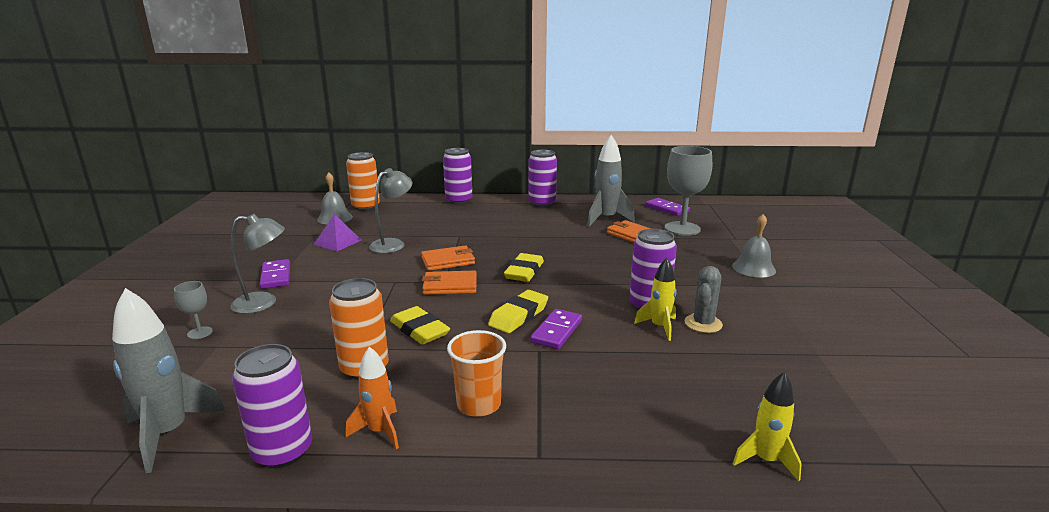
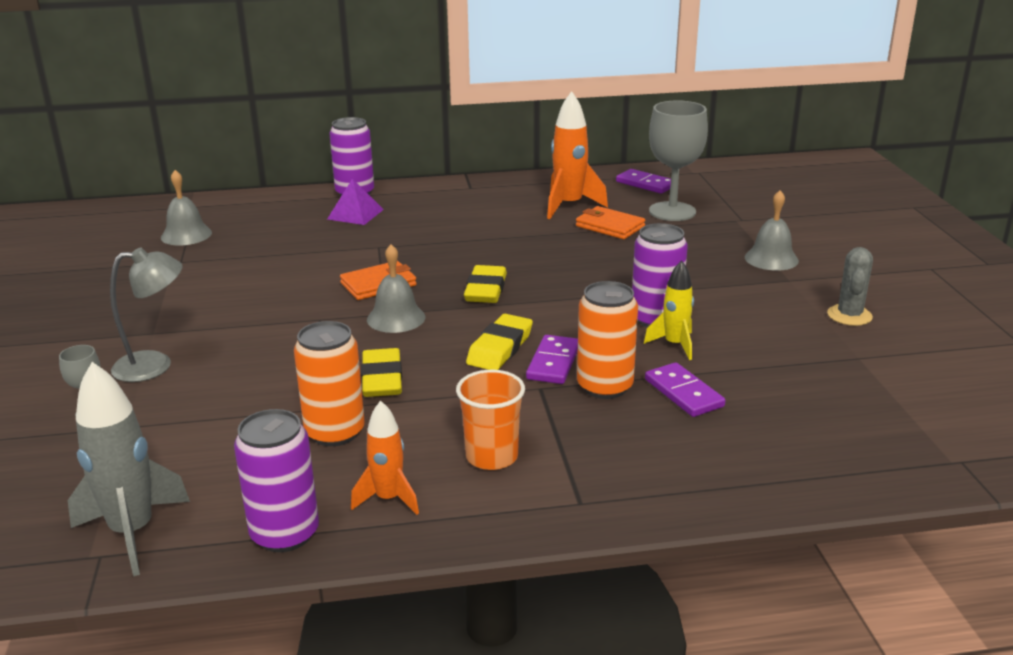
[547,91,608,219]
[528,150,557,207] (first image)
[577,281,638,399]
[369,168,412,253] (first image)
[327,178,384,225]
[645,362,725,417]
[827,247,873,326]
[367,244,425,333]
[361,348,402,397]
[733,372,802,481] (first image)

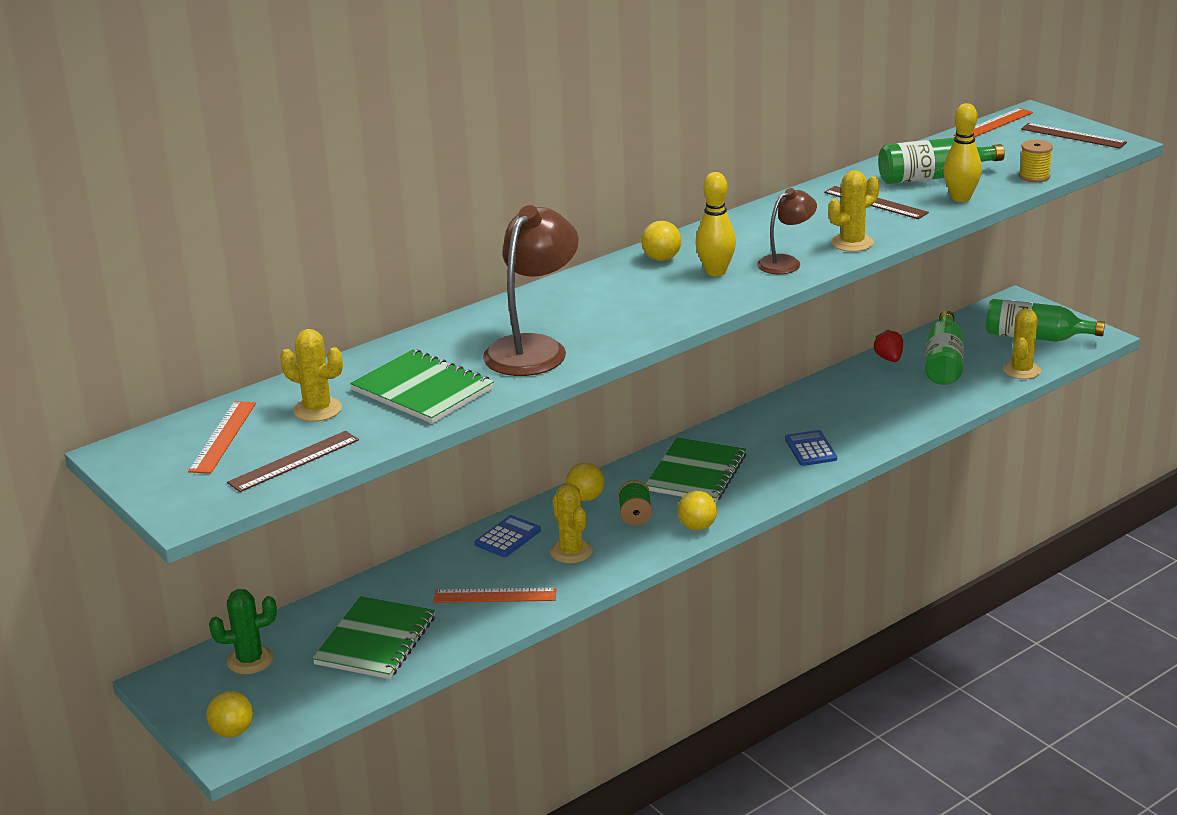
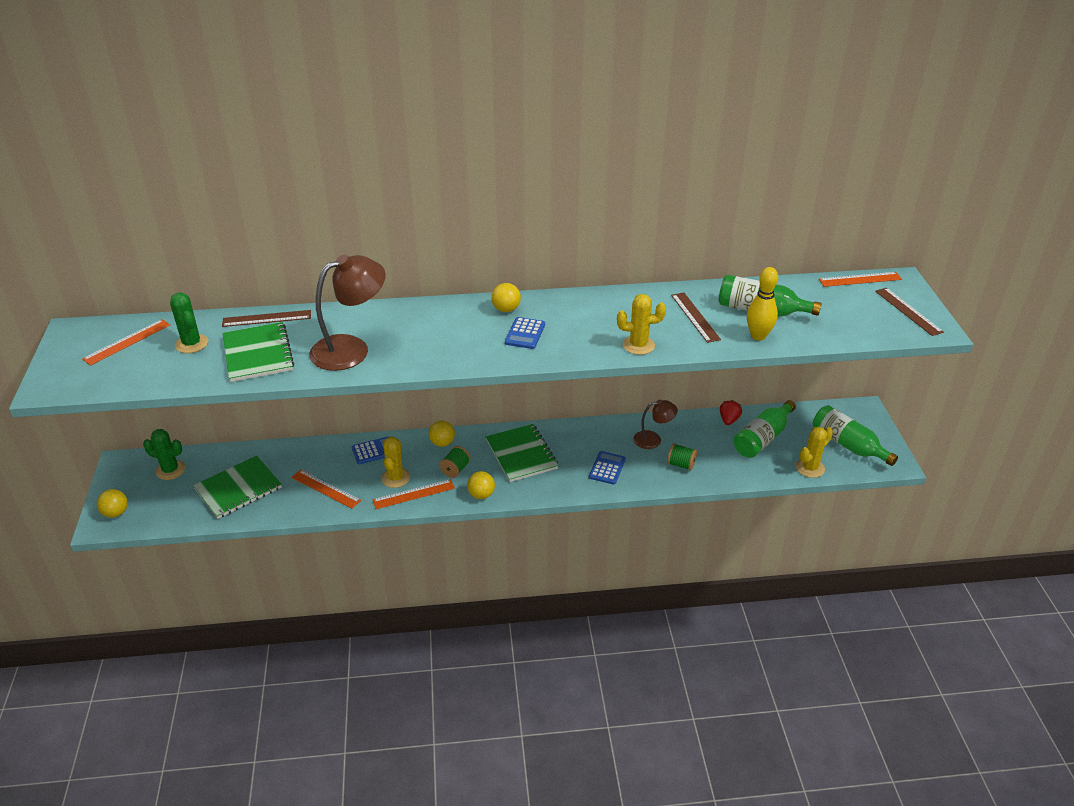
[1019,140,1053,182] (first image)
[505,317,545,349]
[633,400,678,449]
[170,293,208,353]
[222,310,311,327]
[486,424,559,482]
[667,443,697,471]
[373,479,455,509]

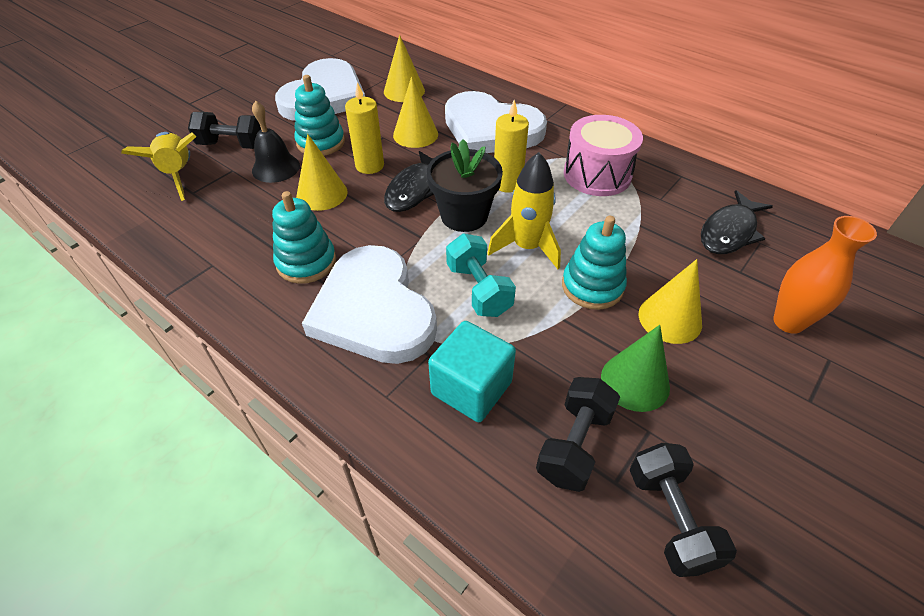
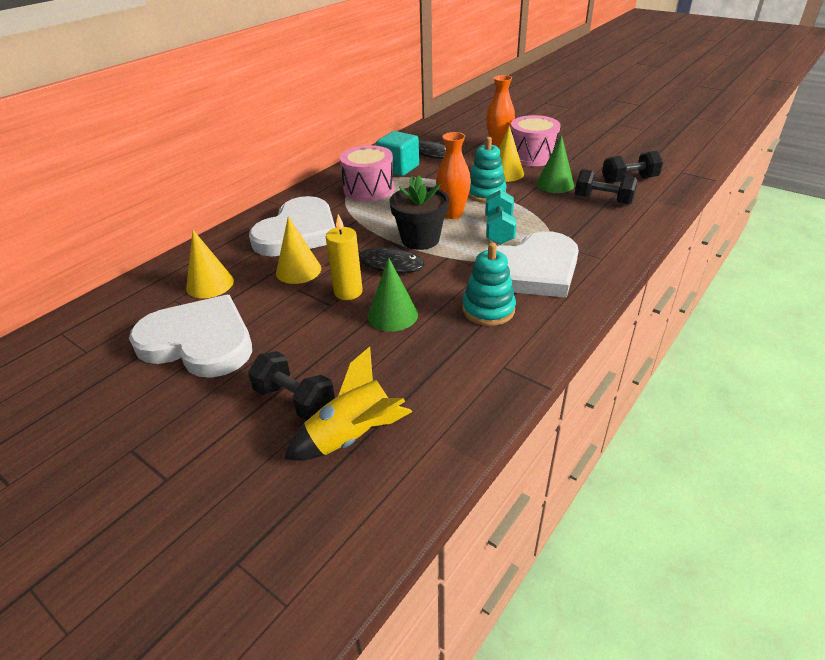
[294,75,345,156] (first image)
[494,100,529,193] (first image)
[252,101,300,183] (first image)
[248,351,335,421]
[368,258,418,332]
[436,132,471,219]
[485,190,516,245]
[376,131,419,176]
[511,115,561,166]

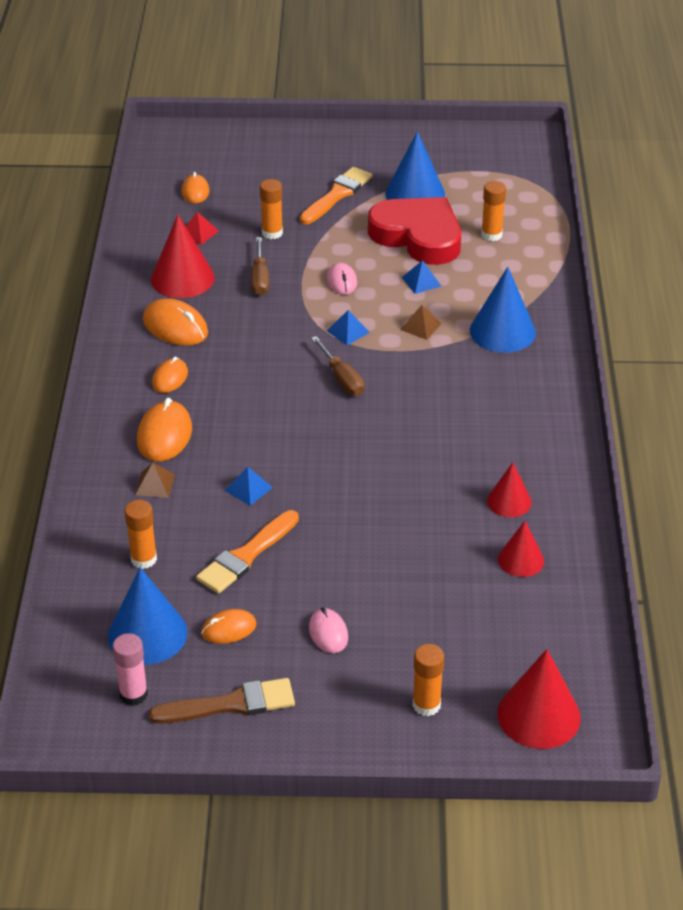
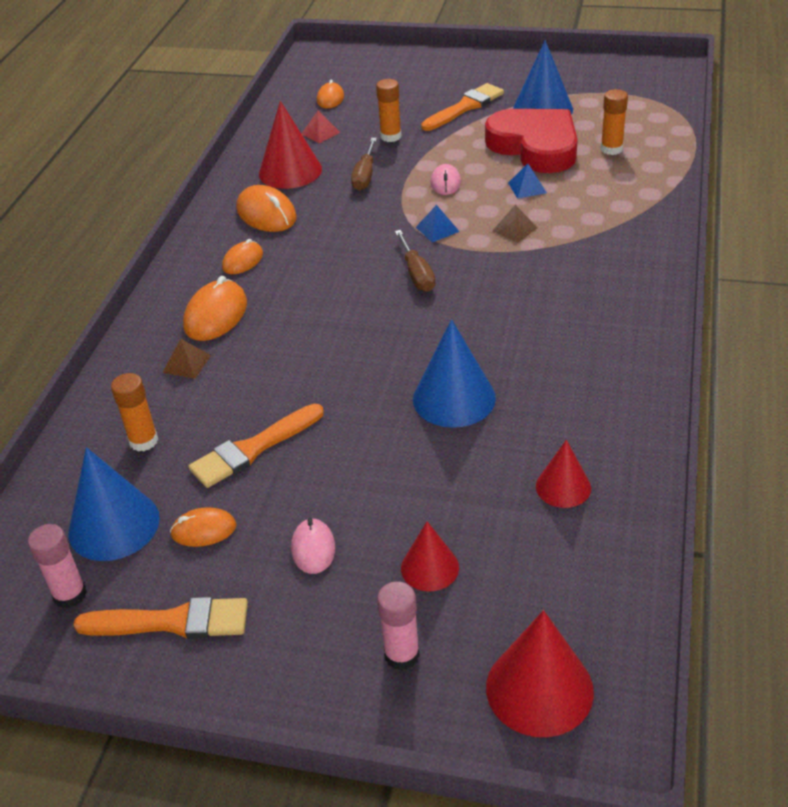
[413,320,496,428]
[401,521,459,591]
[225,467,273,506] (first image)
[377,581,420,670]
[73,597,248,639]

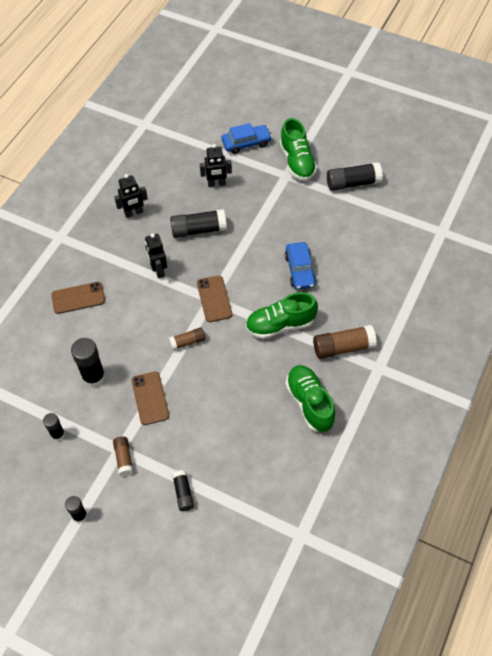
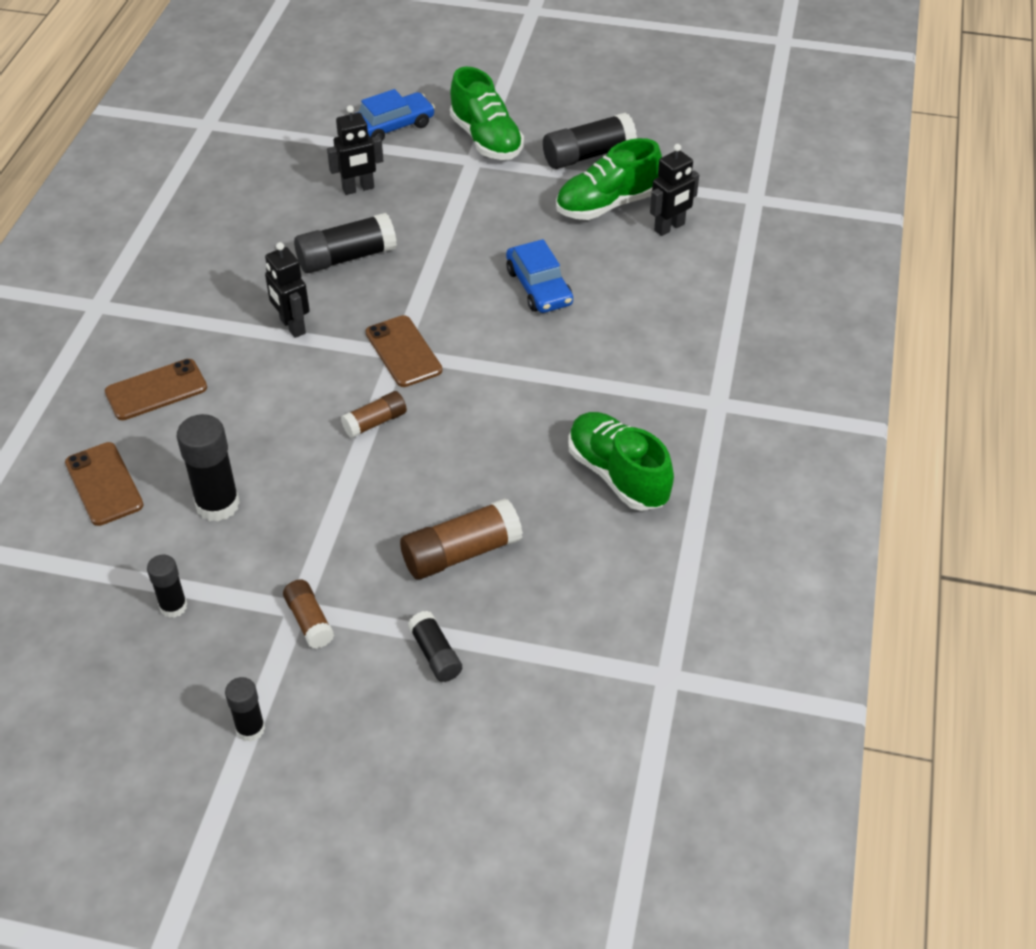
[650,144,699,236]
[556,138,662,220]
[400,498,523,580]
[65,442,143,526]

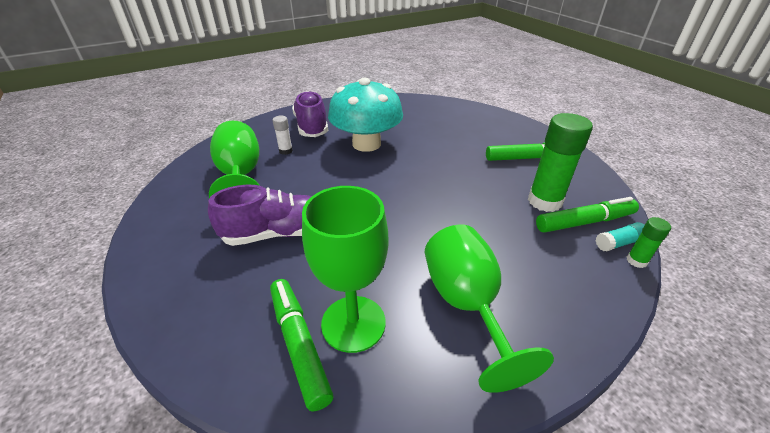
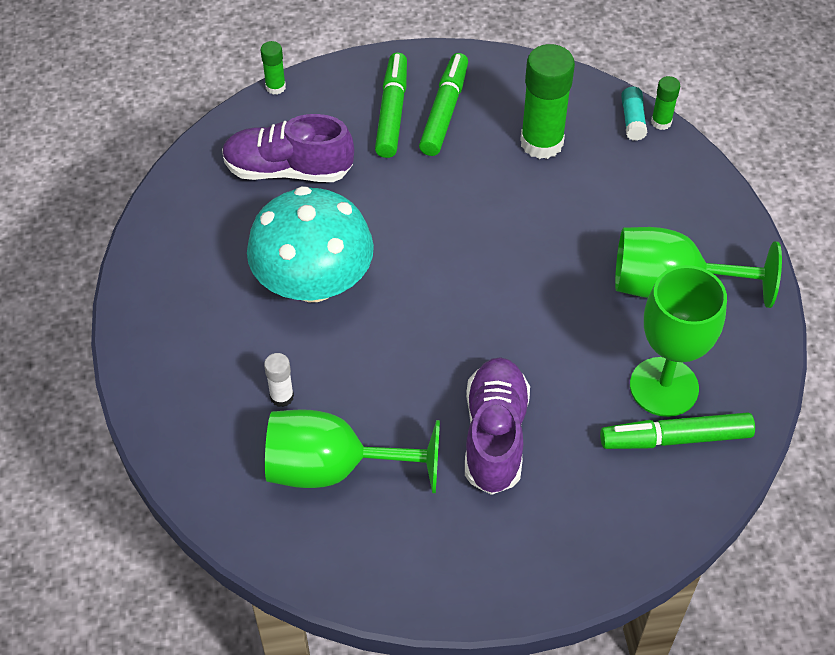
[222,114,354,182]
[375,52,407,158]
[261,41,286,95]

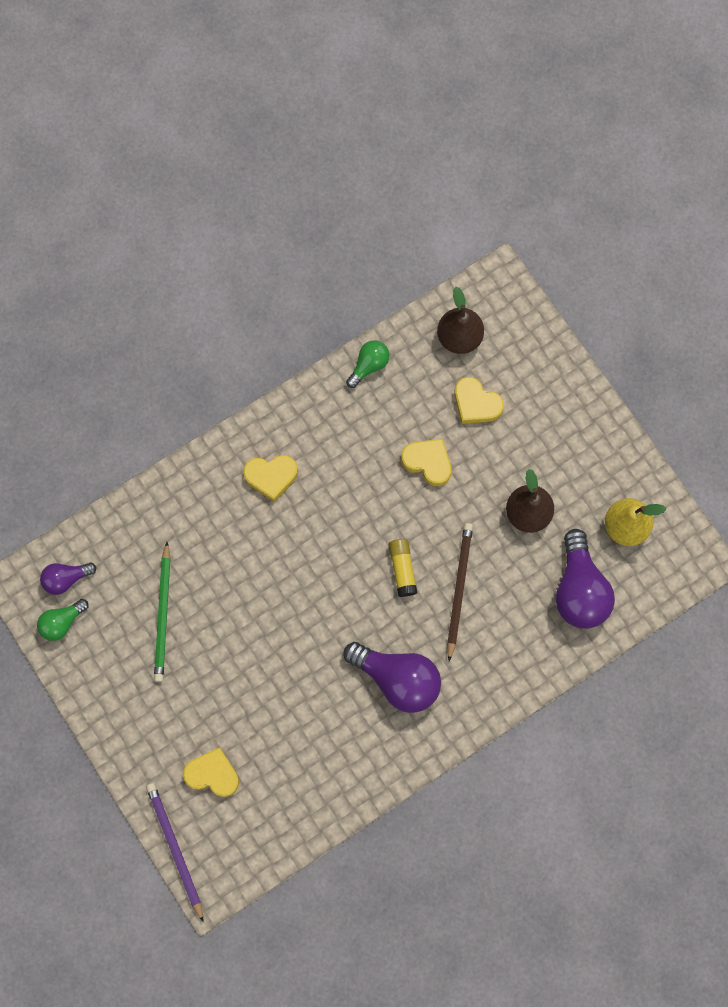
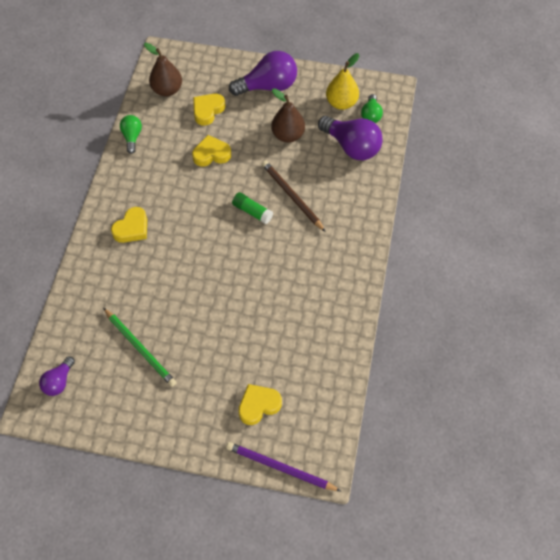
[193,94,225,126]
[232,192,273,224]
[361,94,383,123]
[229,51,297,96]

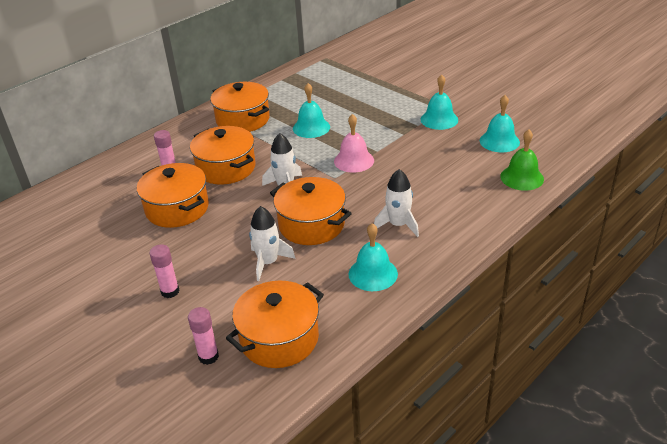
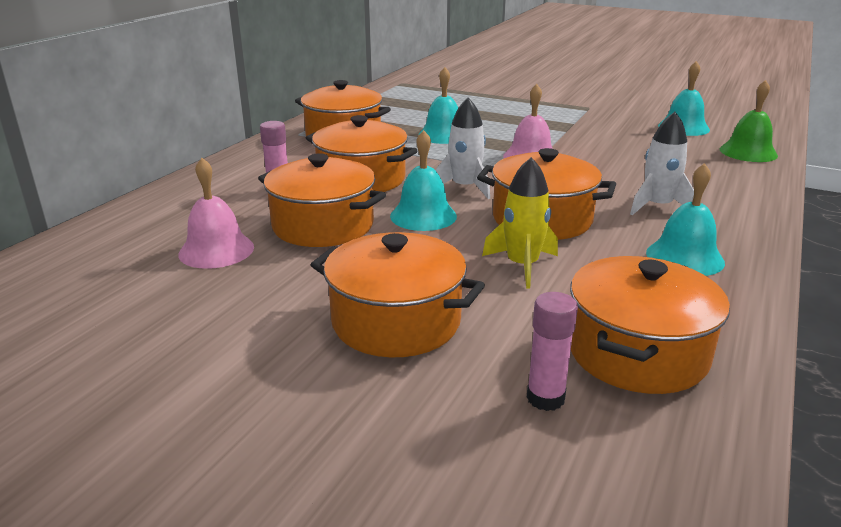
[390,130,457,231]
[482,157,558,288]
[311,232,485,357]
[178,158,254,269]

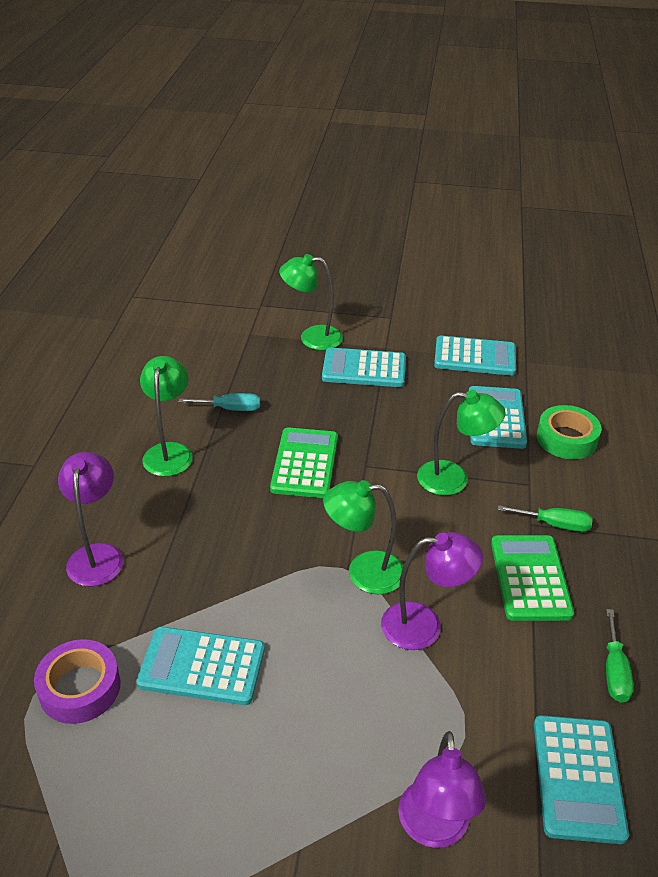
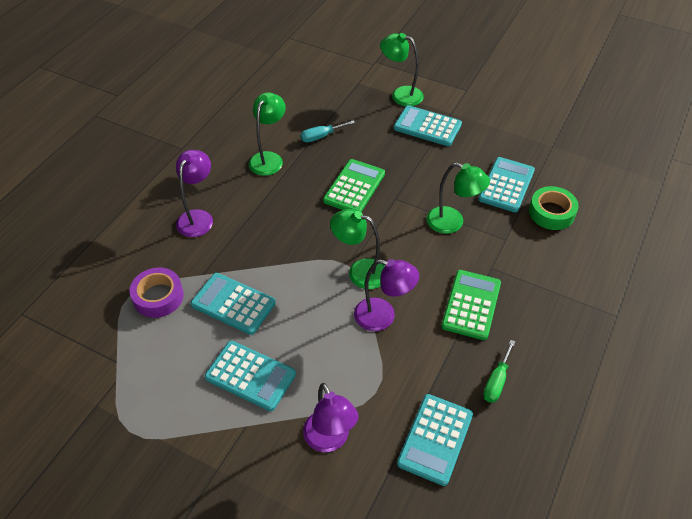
[205,341,296,411]
[300,120,355,142]
[498,505,593,532] (first image)
[303,383,358,452]

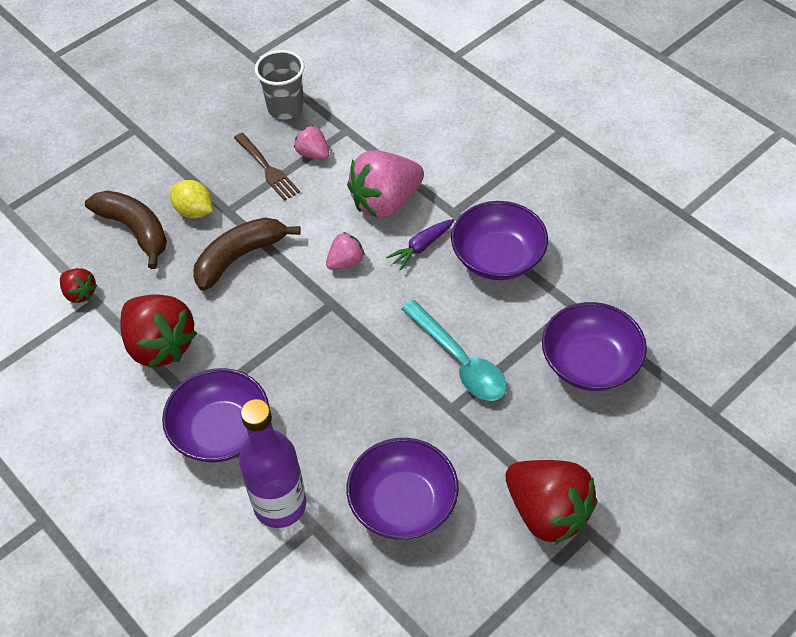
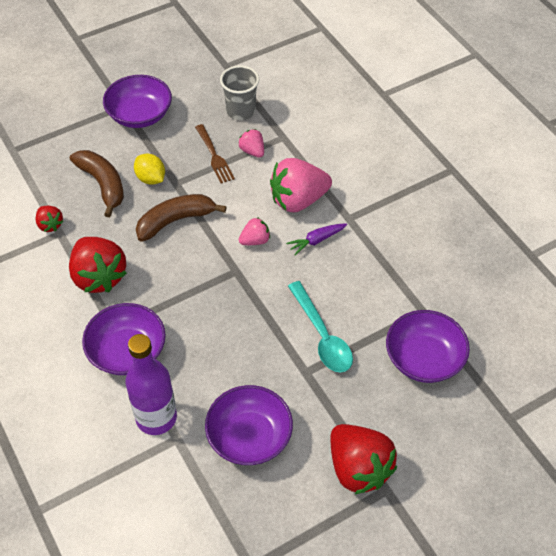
[103,75,172,128]

